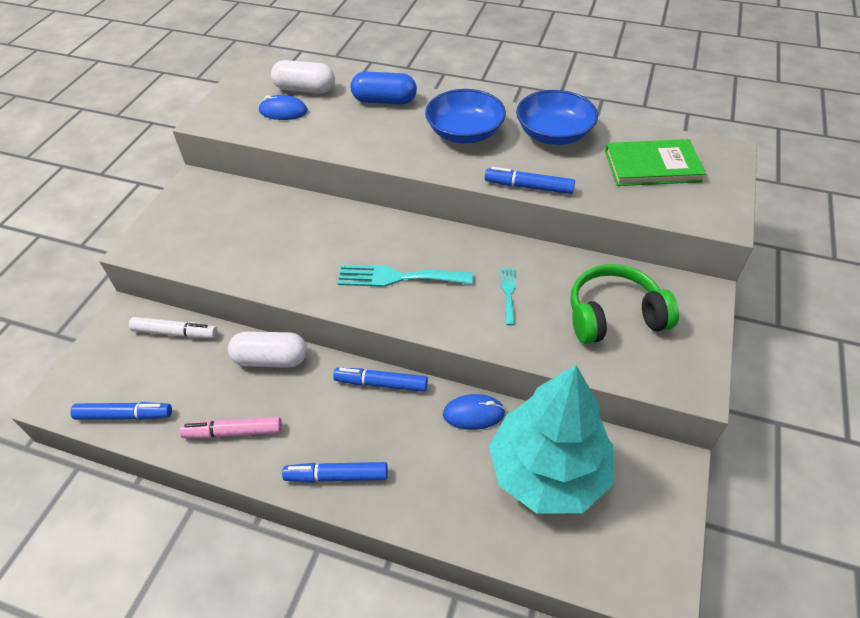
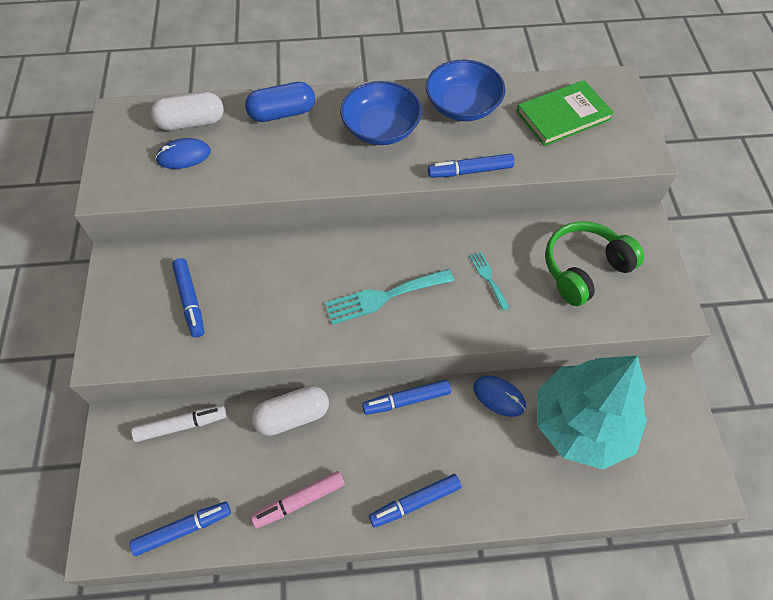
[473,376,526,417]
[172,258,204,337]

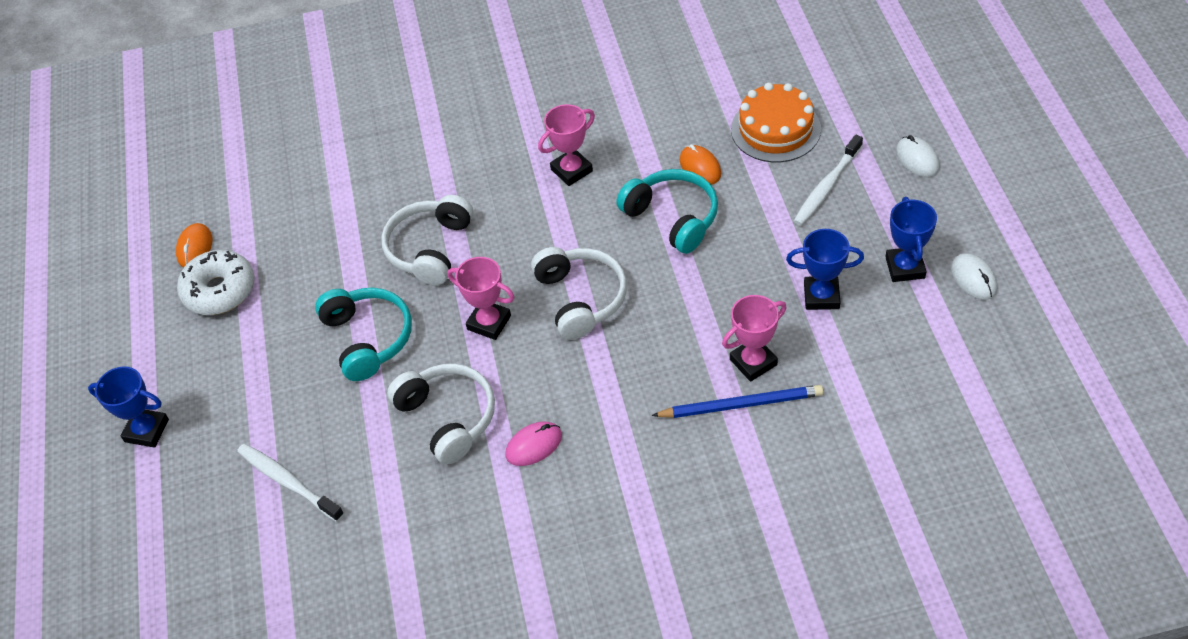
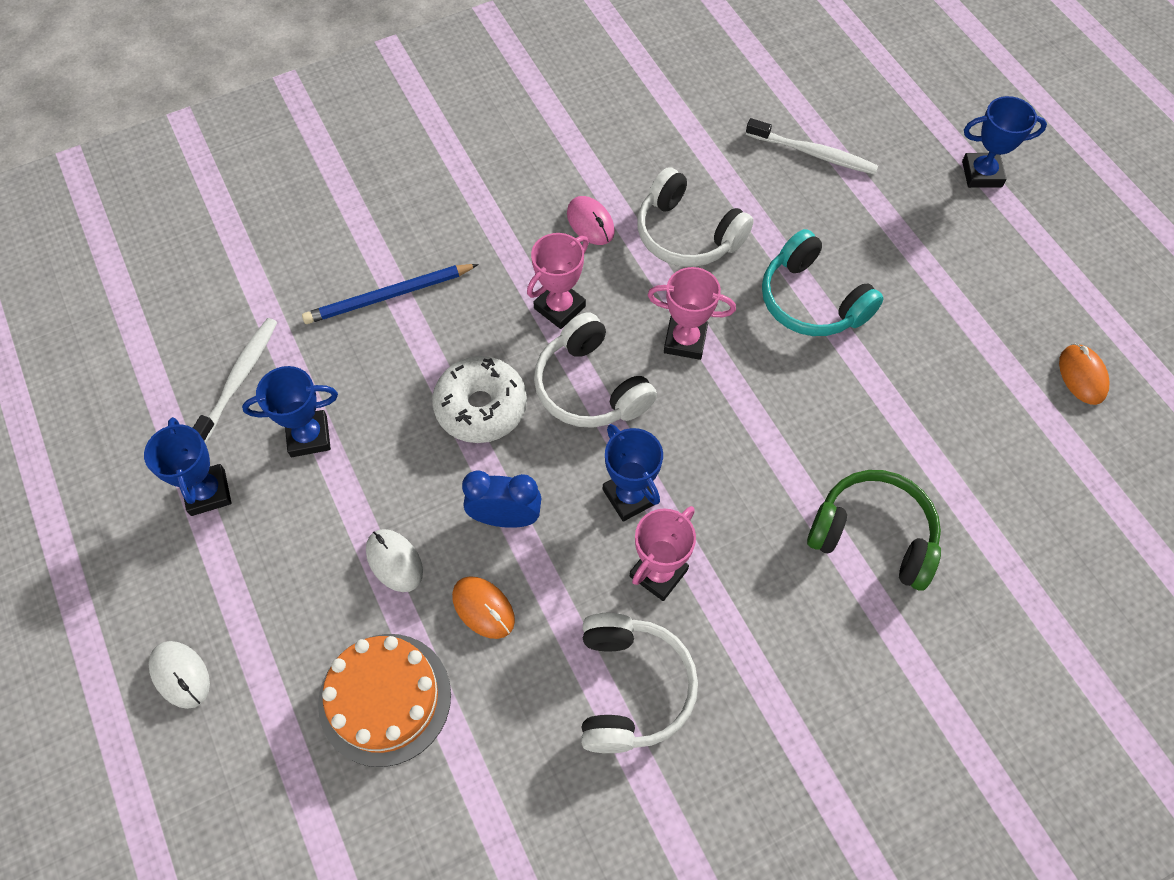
[193,318,277,443]
[462,471,542,528]
[581,613,698,753]
[432,356,527,443]
[366,529,423,592]
[527,233,589,329]
[567,196,615,245]
[603,424,663,522]
[807,470,941,591]

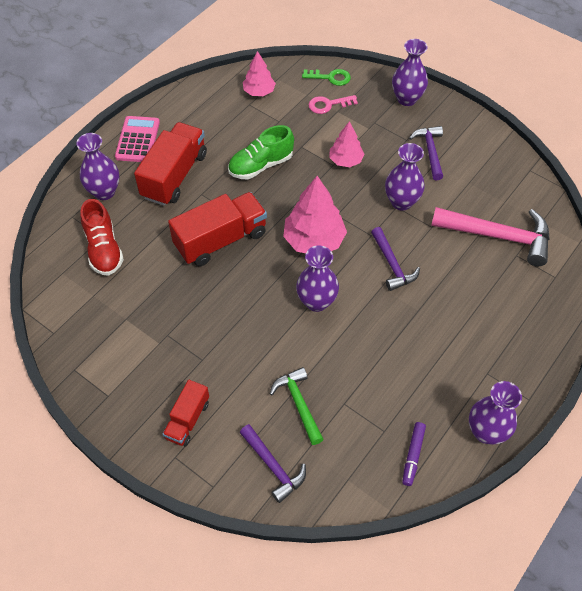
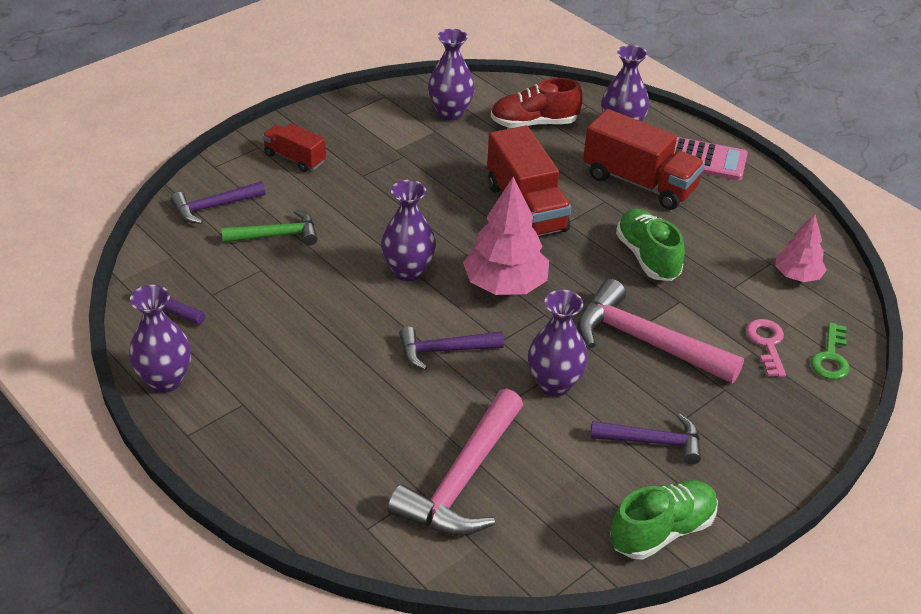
[428,29,475,120]
[577,279,744,383]
[610,480,718,560]

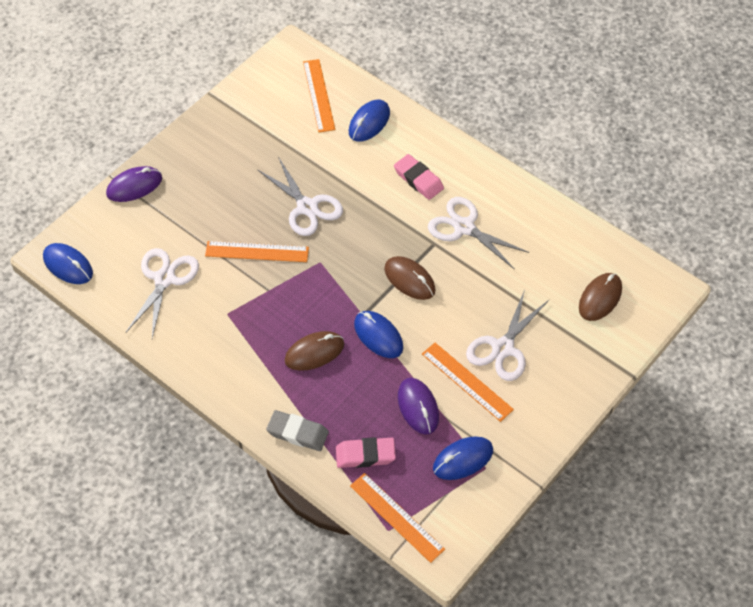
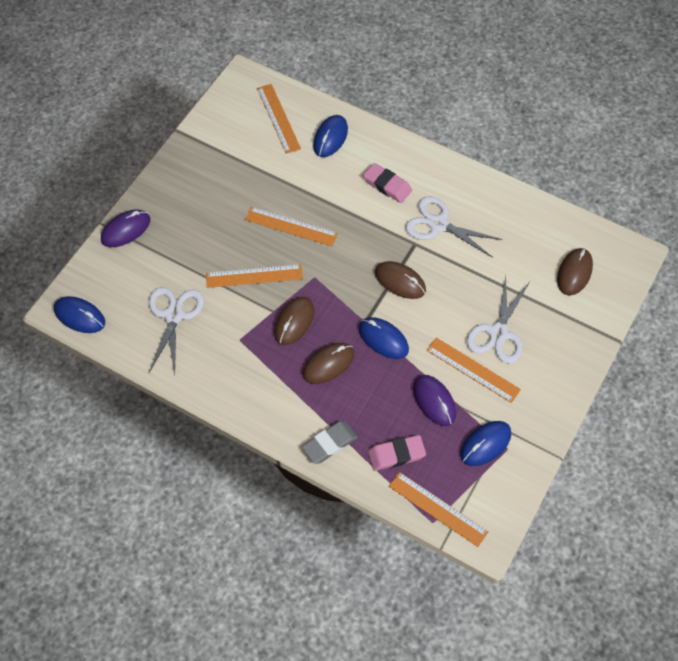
[245,207,338,246]
[302,421,358,464]
[274,297,314,345]

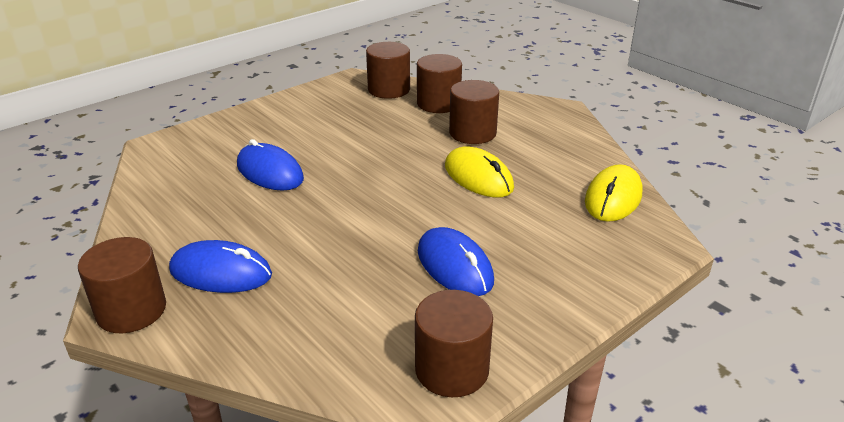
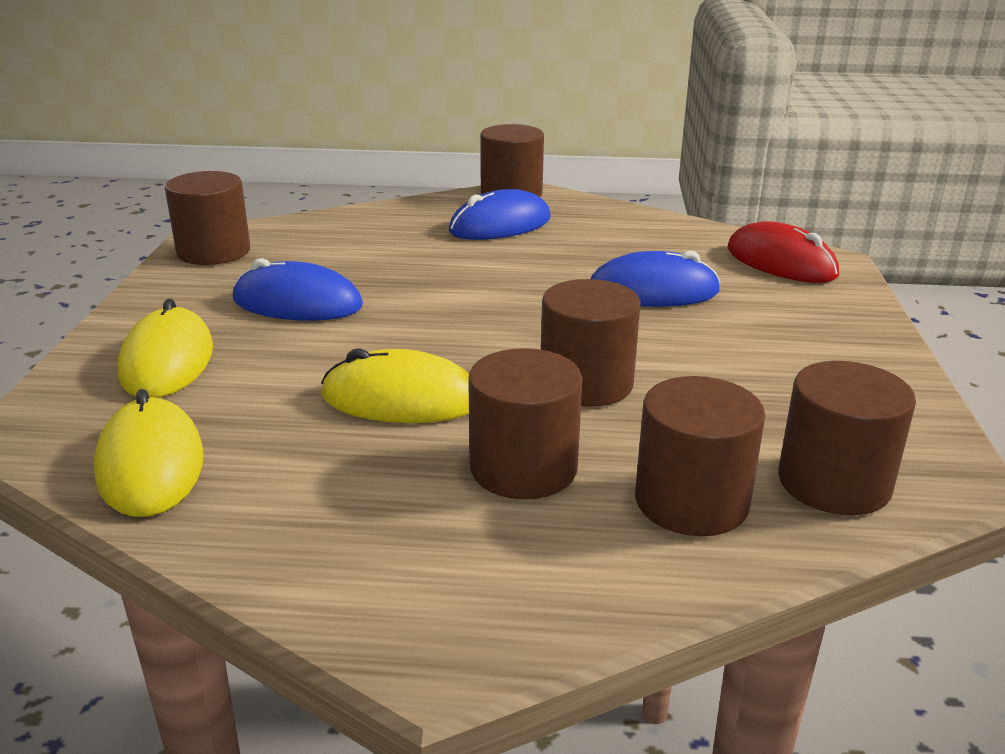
[728,221,839,283]
[541,279,640,407]
[118,298,213,398]

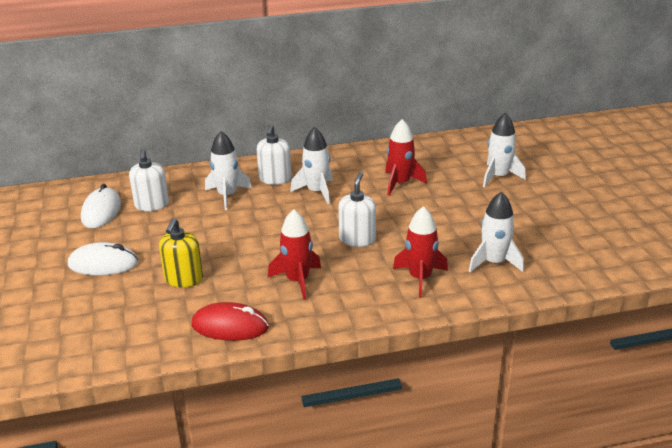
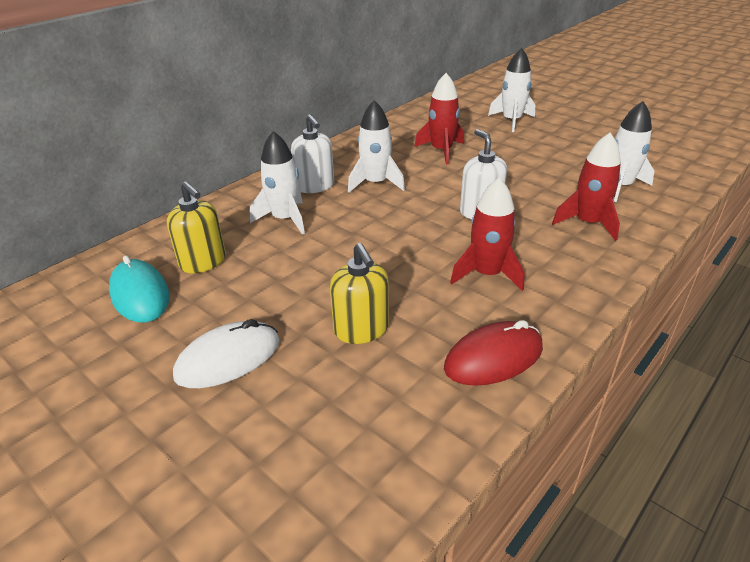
[167,181,226,273]
[109,255,169,323]

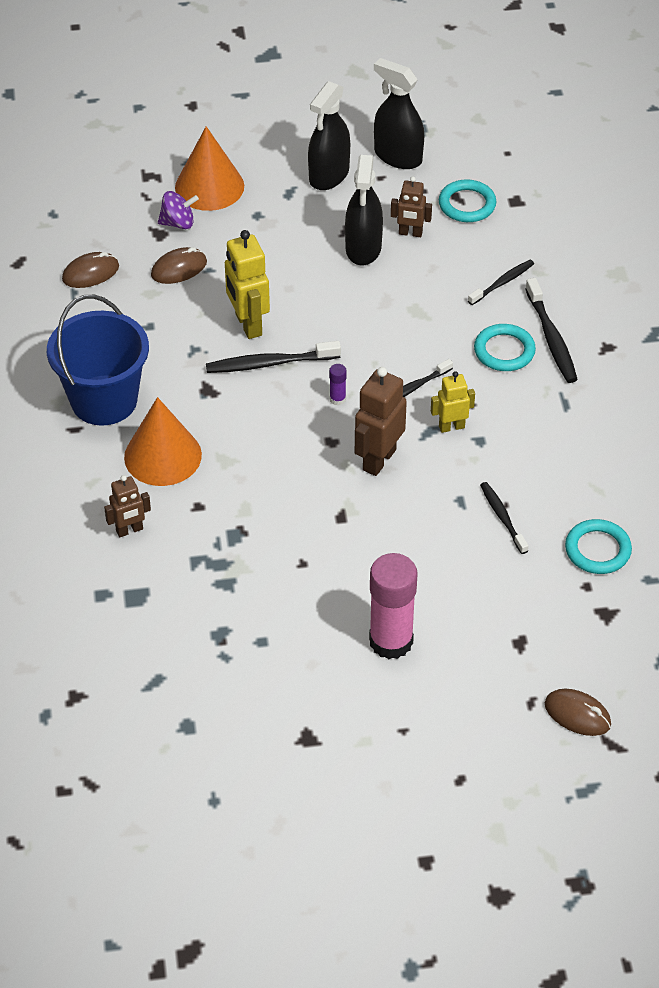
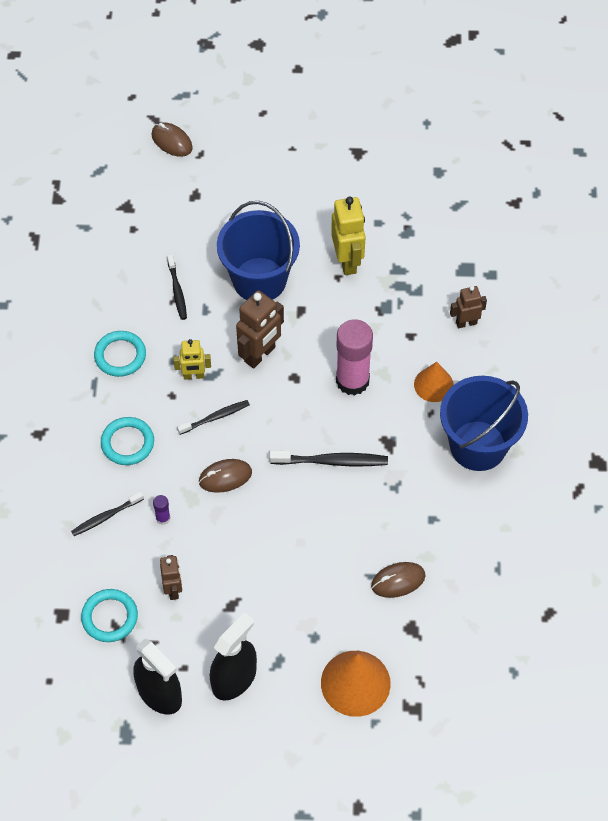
[345,155,383,266] (first image)
[160,555,182,600]
[158,191,199,229] (first image)
[331,197,365,275]
[199,459,252,493]
[525,278,578,383] (first image)
[153,495,170,525]
[414,362,454,402]
[94,331,146,377]
[336,319,373,396]
[217,201,300,300]

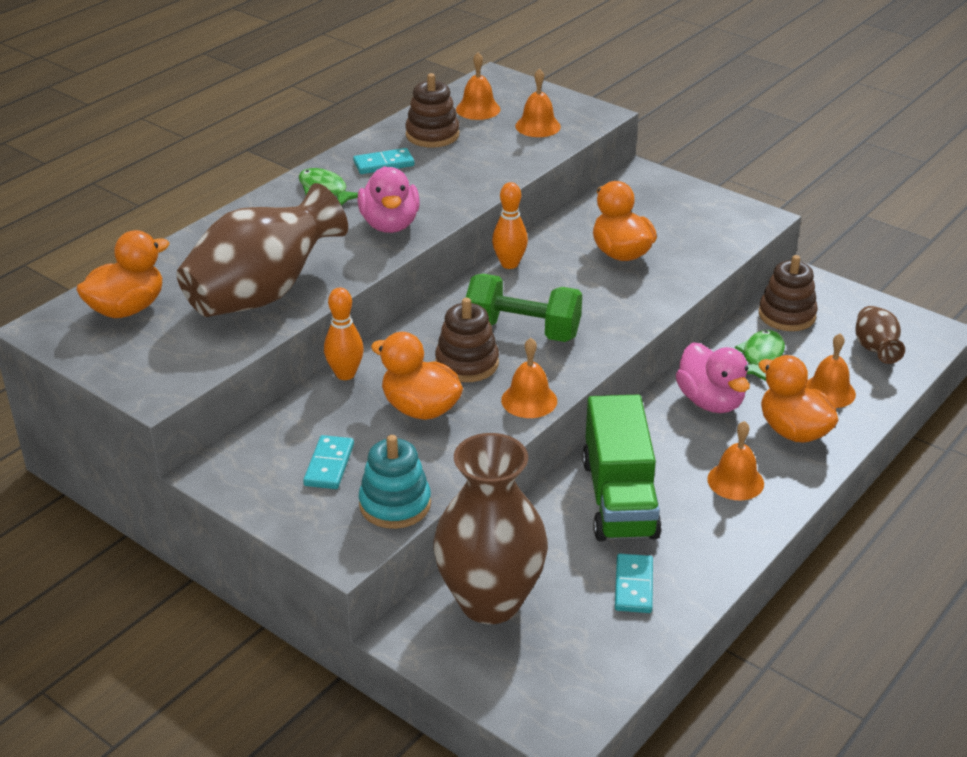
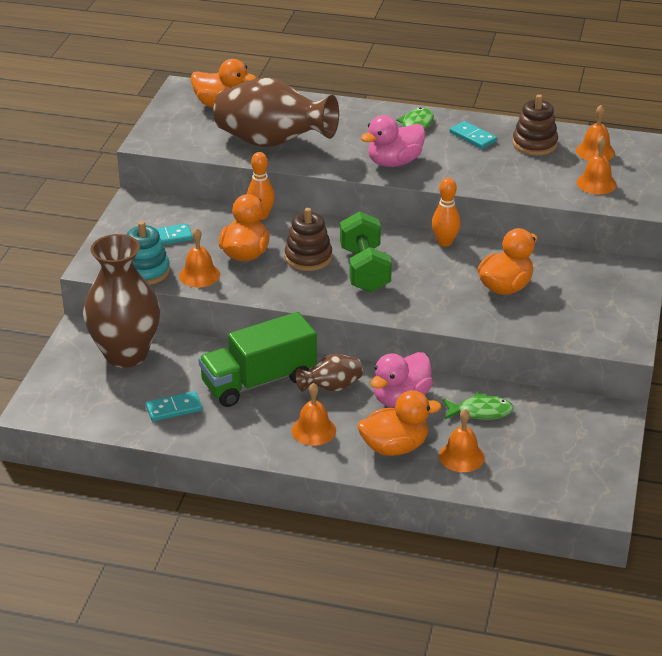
[759,255,818,331] (first image)
[295,354,363,392]
[179,228,220,288]
[358,390,441,456]

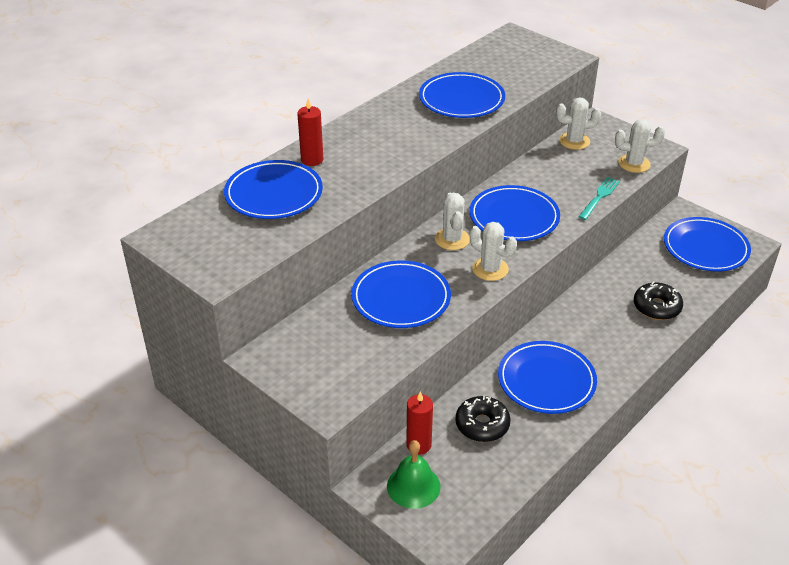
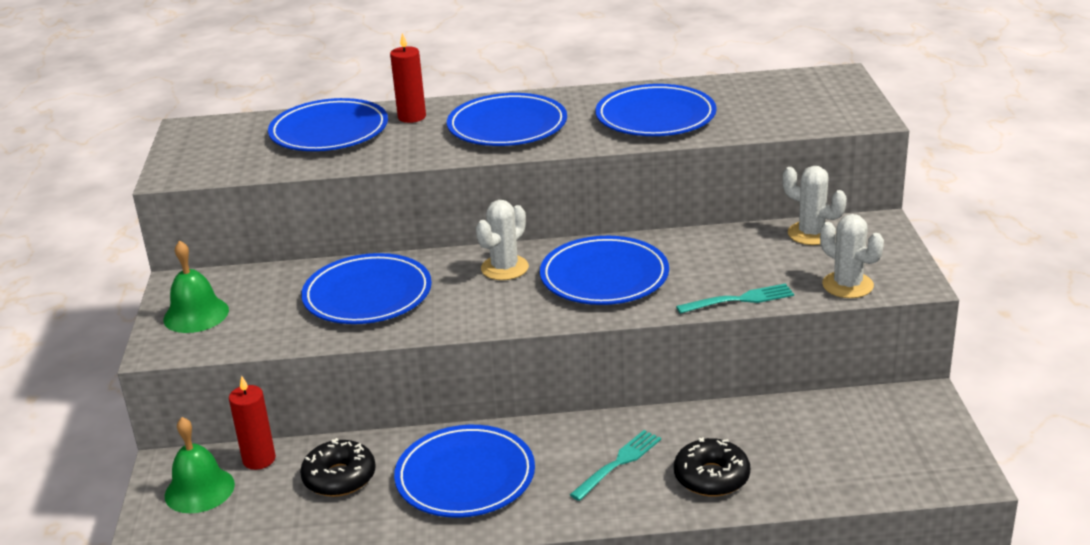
[447,93,567,146]
[470,222,517,281] (first image)
[163,240,229,333]
[570,430,661,501]

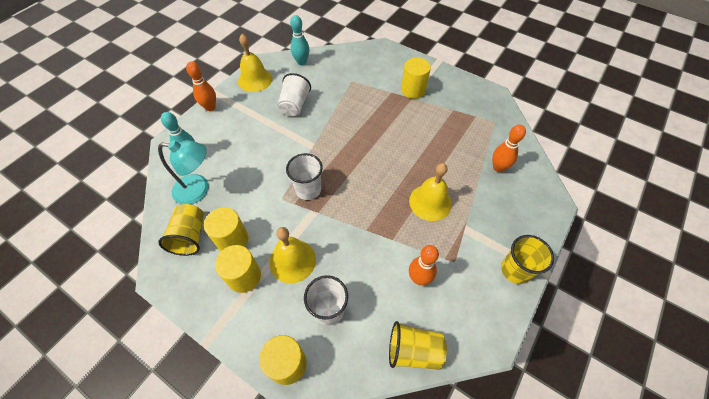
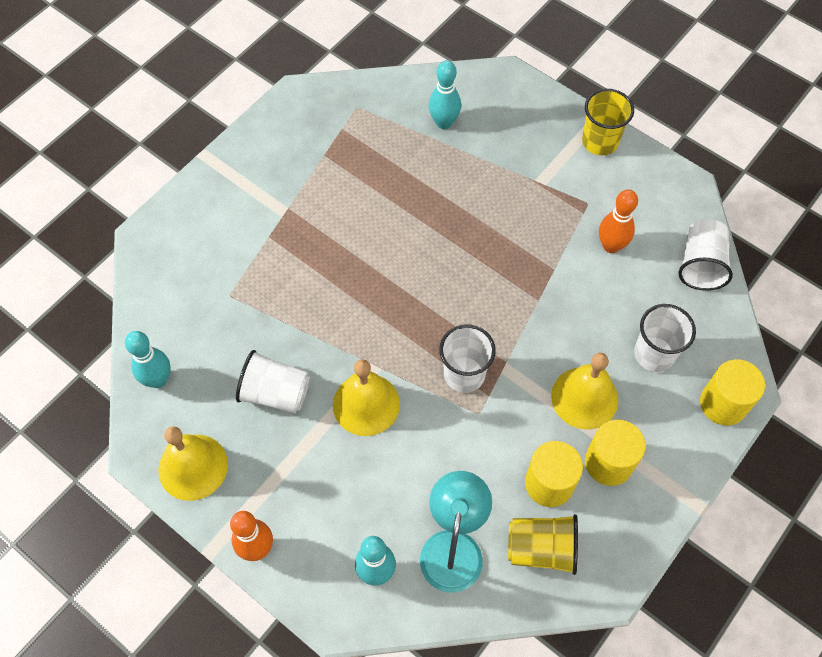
[401,58,431,99] (first image)
[429,60,461,129]
[333,359,400,436]
[678,219,733,291]

